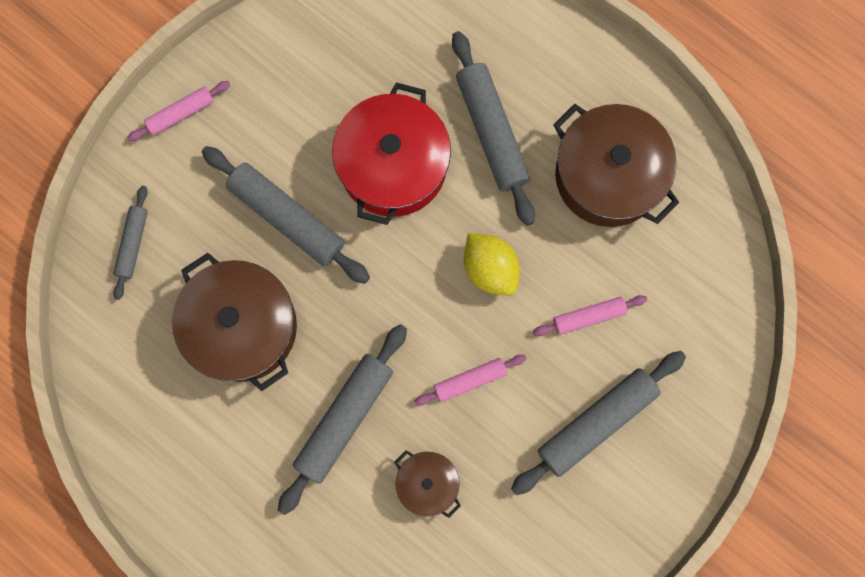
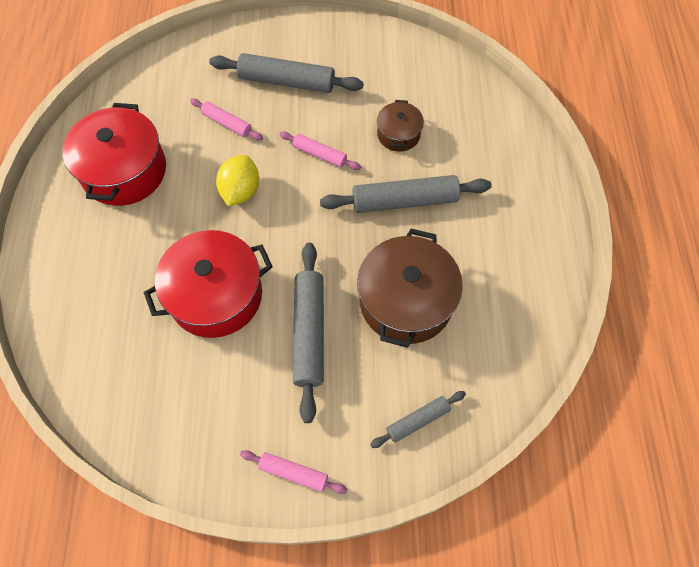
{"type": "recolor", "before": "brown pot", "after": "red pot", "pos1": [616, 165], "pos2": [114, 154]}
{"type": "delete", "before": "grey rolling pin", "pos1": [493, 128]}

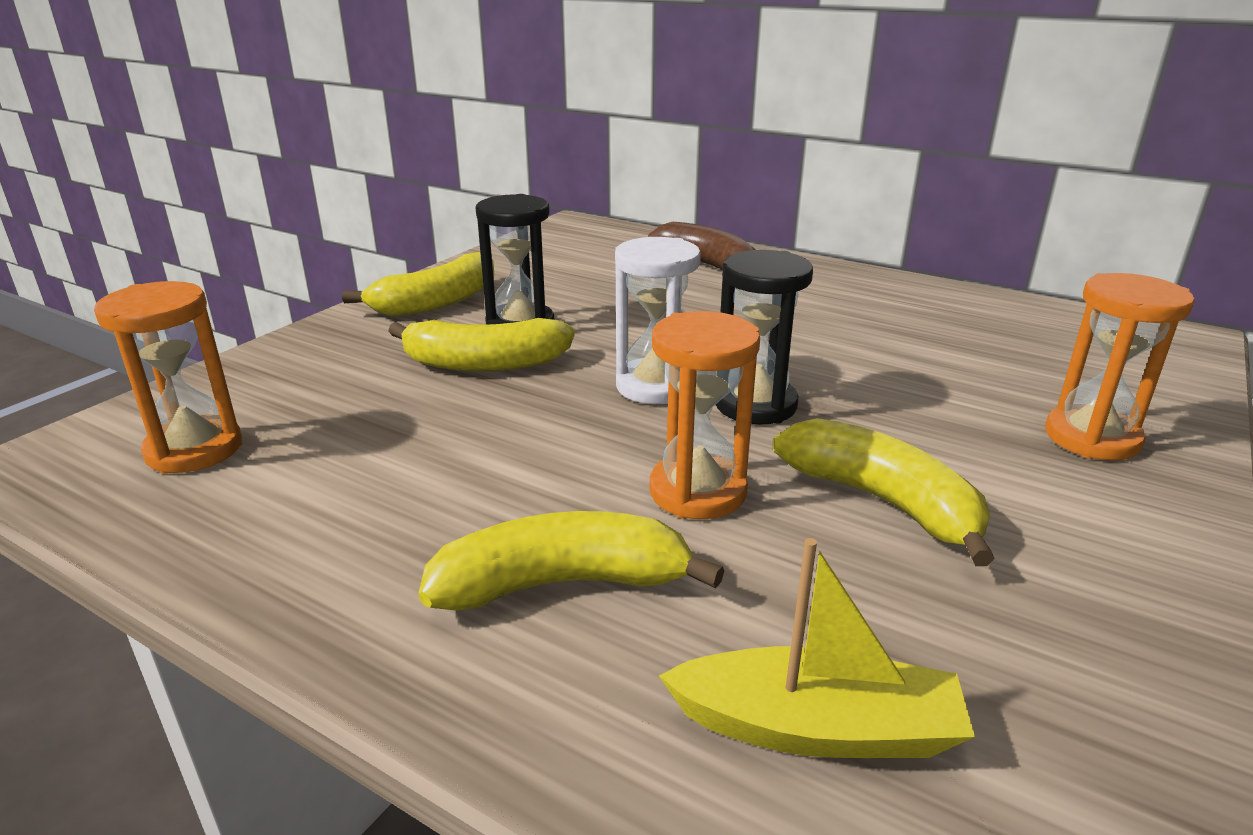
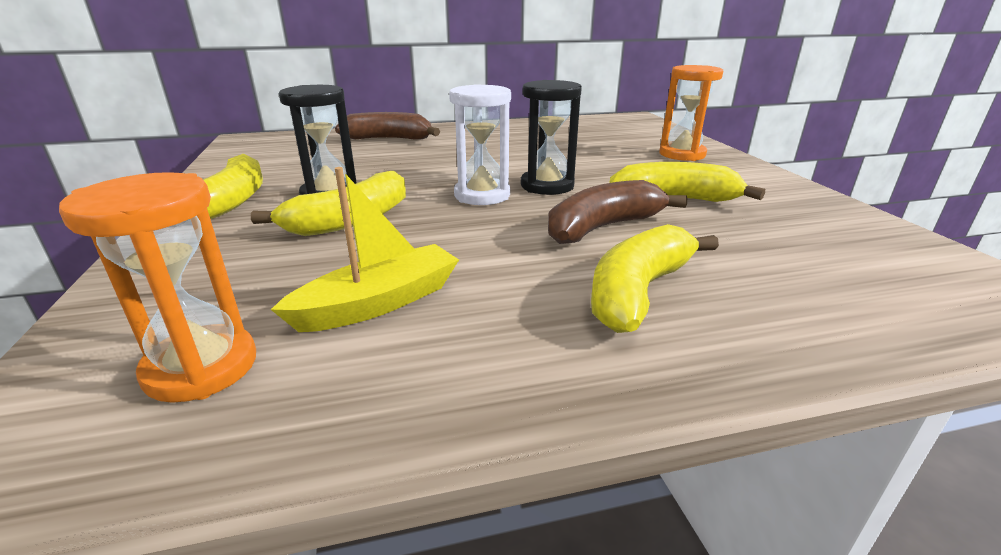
{"type": "move", "before": "yellow boat", "pos1": [817, 648], "pos2": [365, 249]}
{"type": "replace", "before": "orange hourglass", "after": "brown banana", "pos1": [705, 415], "pos2": [618, 212]}

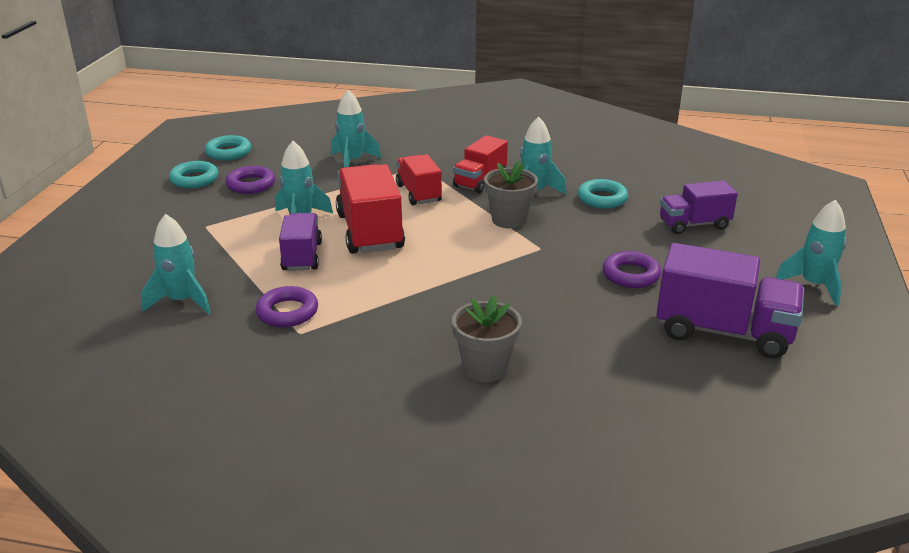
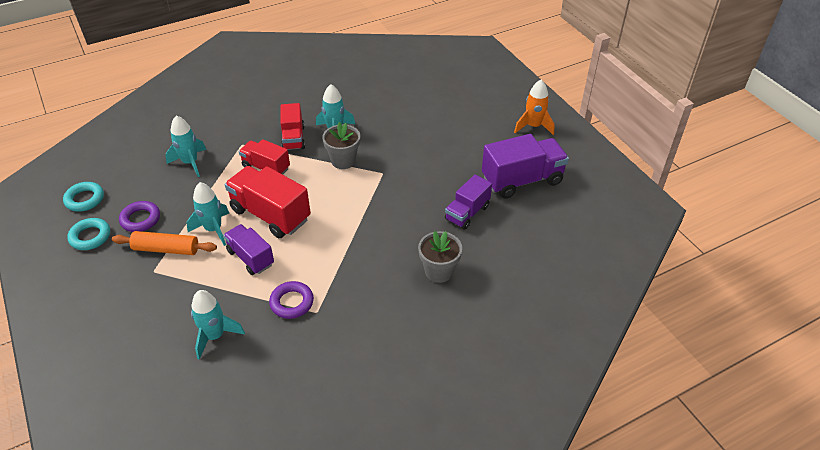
{"type": "insert", "after": "orange rolling pin", "pos2": [164, 243]}
{"type": "move", "before": "purple truck", "pos1": [699, 207], "pos2": [468, 202]}
{"type": "recolor", "before": "turquoise rocket", "after": "orange rocket", "pos1": [811, 253], "pos2": [534, 107]}
{"type": "delete", "before": "turquoise ring", "pos1": [603, 194]}
{"type": "delete", "before": "purple ring", "pos1": [632, 269]}

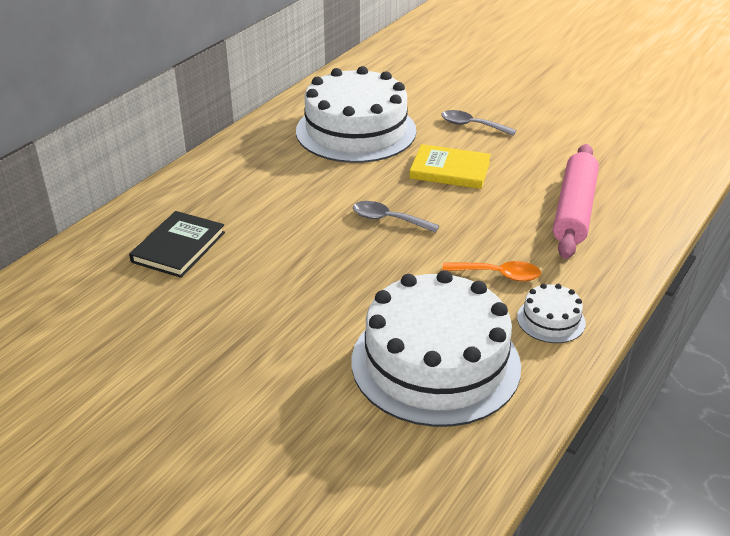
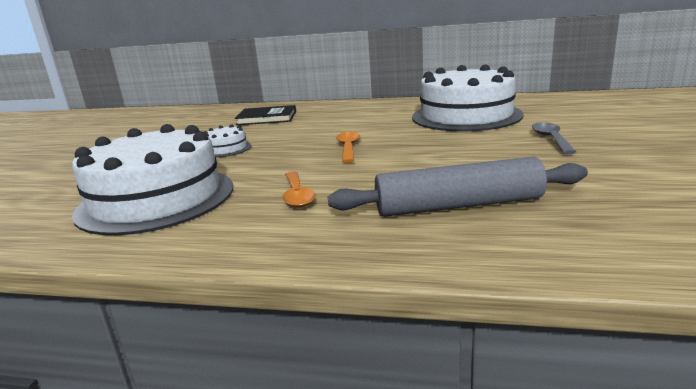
{"type": "move", "before": "white cake", "pos1": [551, 313], "pos2": [227, 140]}
{"type": "recolor", "before": "pink rolling pin", "after": "grey rolling pin", "pos1": [576, 201], "pos2": [458, 187]}
{"type": "recolor", "before": "grey spoon", "after": "orange spoon", "pos1": [396, 217], "pos2": [348, 147]}
{"type": "delete", "before": "yellow book", "pos1": [450, 166]}

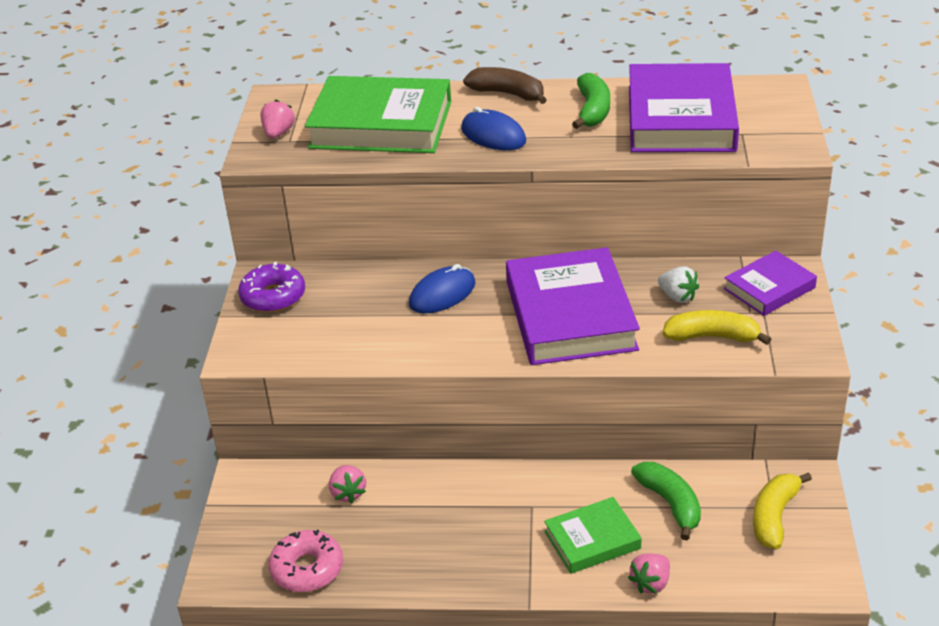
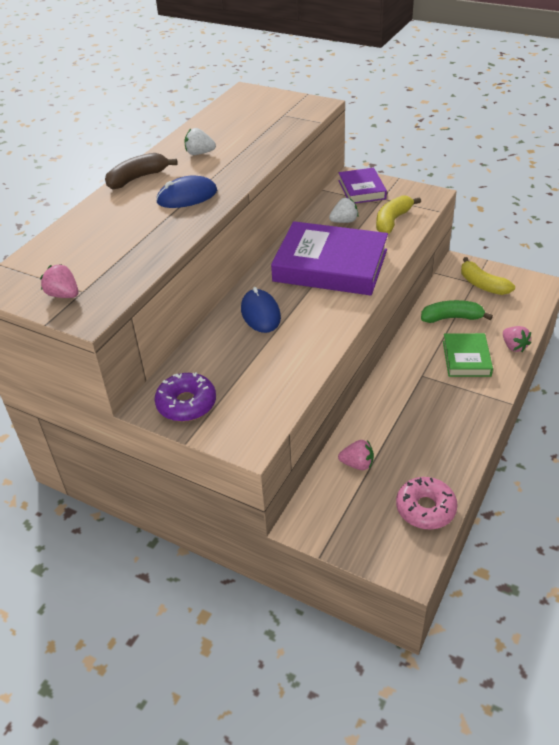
{"type": "replace", "before": "green banana", "after": "white strawberry", "pos1": [591, 101], "pos2": [200, 141]}
{"type": "delete", "before": "green book", "pos1": [378, 114]}
{"type": "delete", "before": "purple book", "pos1": [684, 107]}

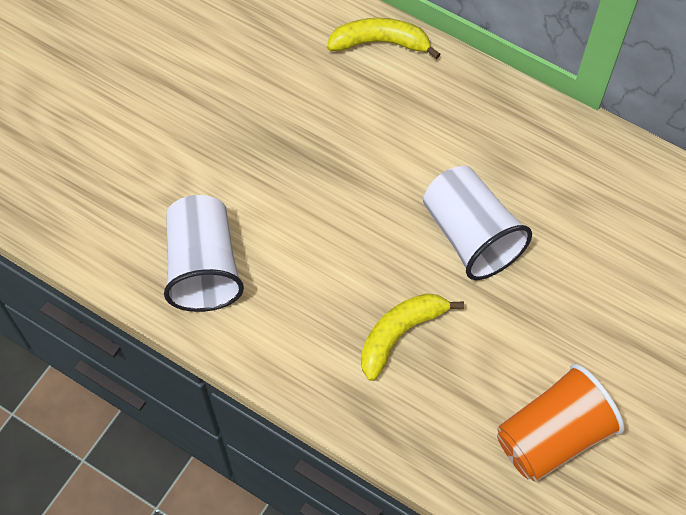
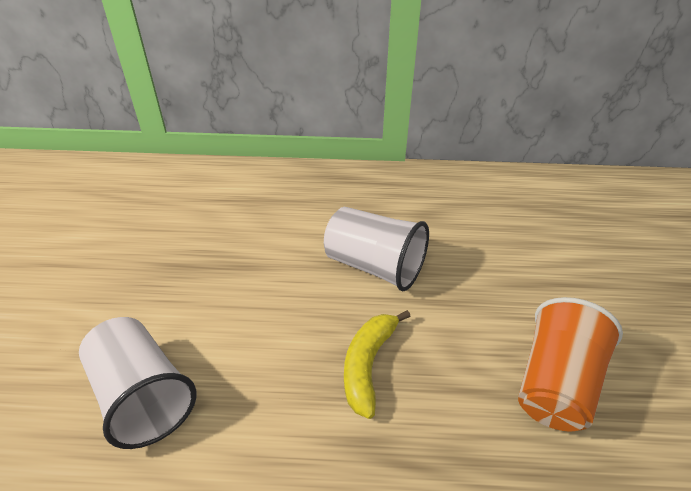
{"type": "delete", "before": "yellow banana", "pos1": [383, 38]}

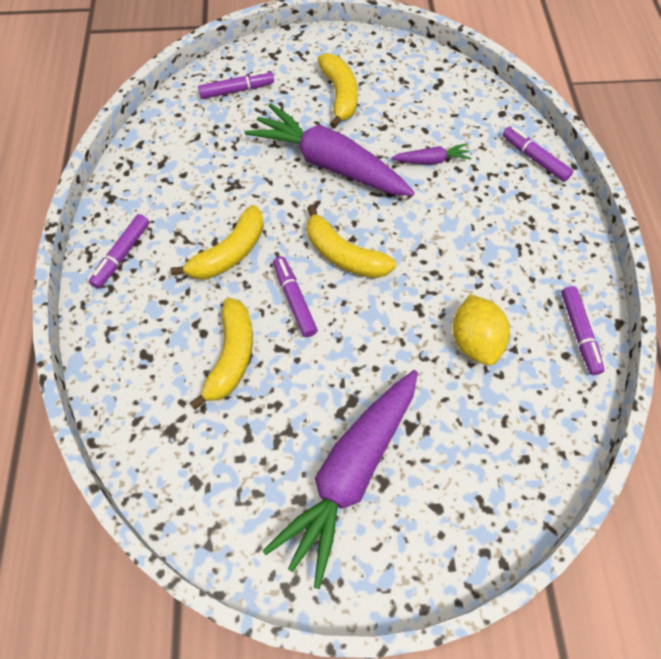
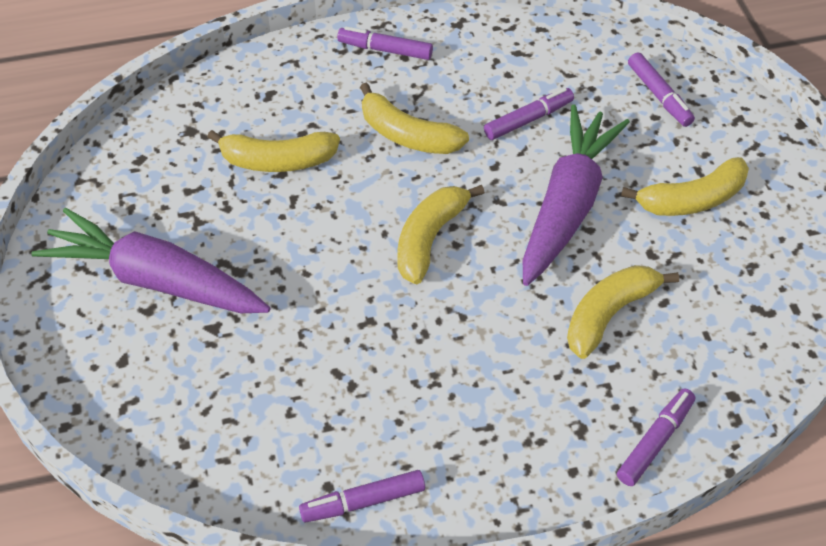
{"type": "move", "before": "purple marker", "pos1": [295, 296], "pos2": [529, 114]}
{"type": "replace", "before": "purple carrot", "after": "yellow banana", "pos1": [431, 153], "pos2": [623, 312]}
{"type": "delete", "before": "yellow lemon", "pos1": [481, 330]}

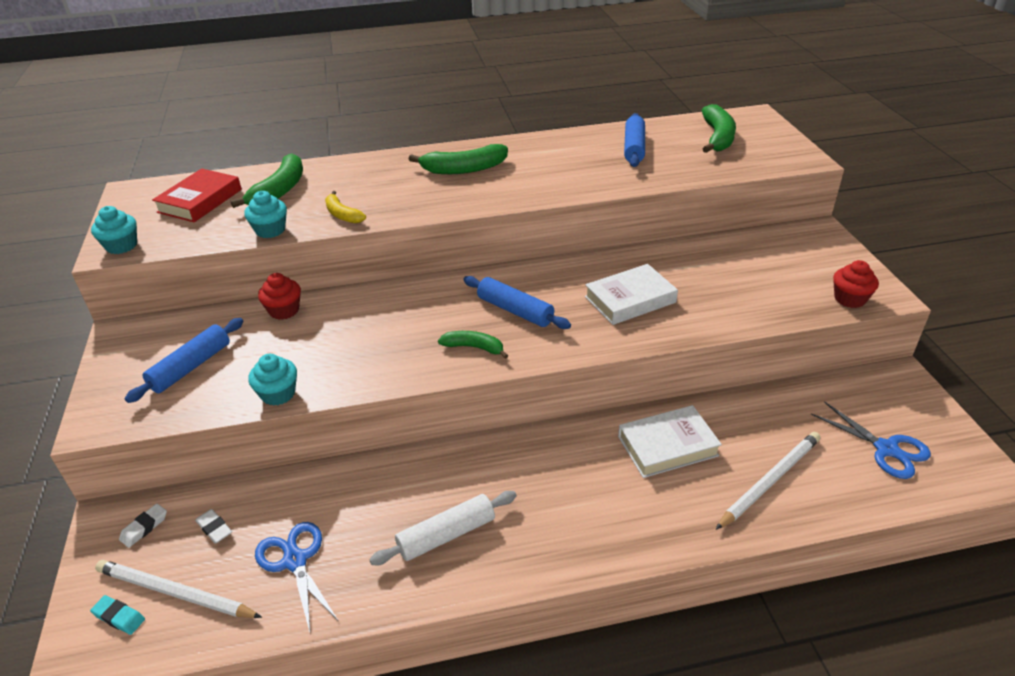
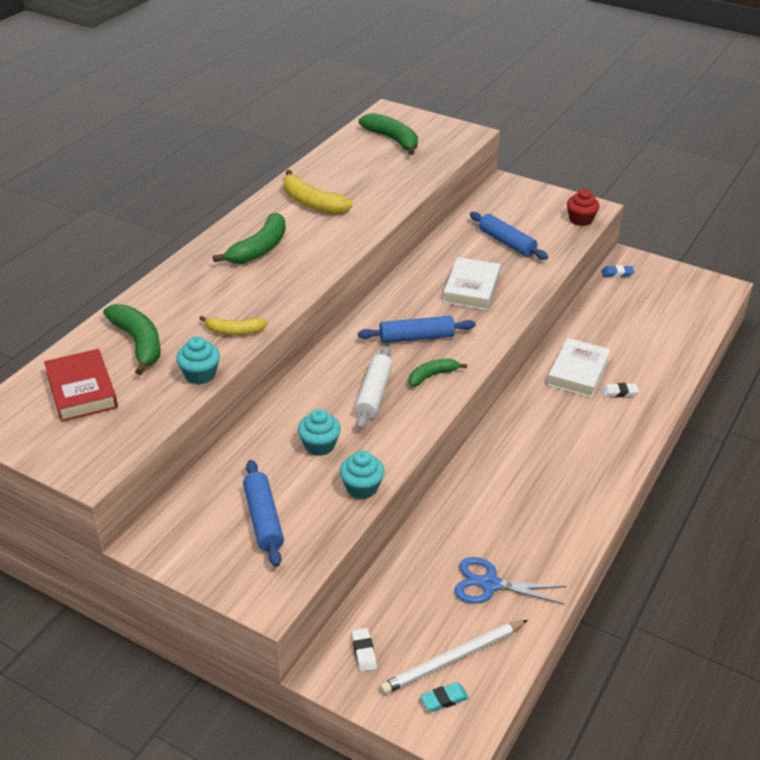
{"type": "insert", "after": "yellow banana", "pos2": [318, 192]}
{"type": "move", "before": "turquoise cupcake", "pos1": [114, 230], "pos2": [319, 432]}
{"type": "move", "before": "white rolling pin", "pos1": [443, 528], "pos2": [373, 388]}
{"type": "move", "before": "blue rolling pin", "pos1": [634, 140], "pos2": [509, 236]}
{"type": "insert", "after": "blue eraser", "pos2": [617, 271]}
{"type": "move", "before": "white eraser", "pos1": [213, 526], "pos2": [620, 390]}
{"type": "delete", "before": "red cupcake", "pos1": [279, 296]}
{"type": "delete", "before": "white pencil", "pos1": [768, 481]}
{"type": "delete", "before": "blue scissors", "pos1": [871, 440]}

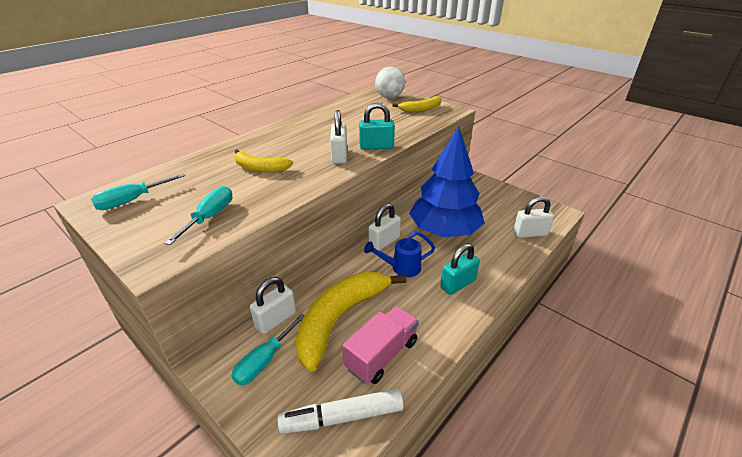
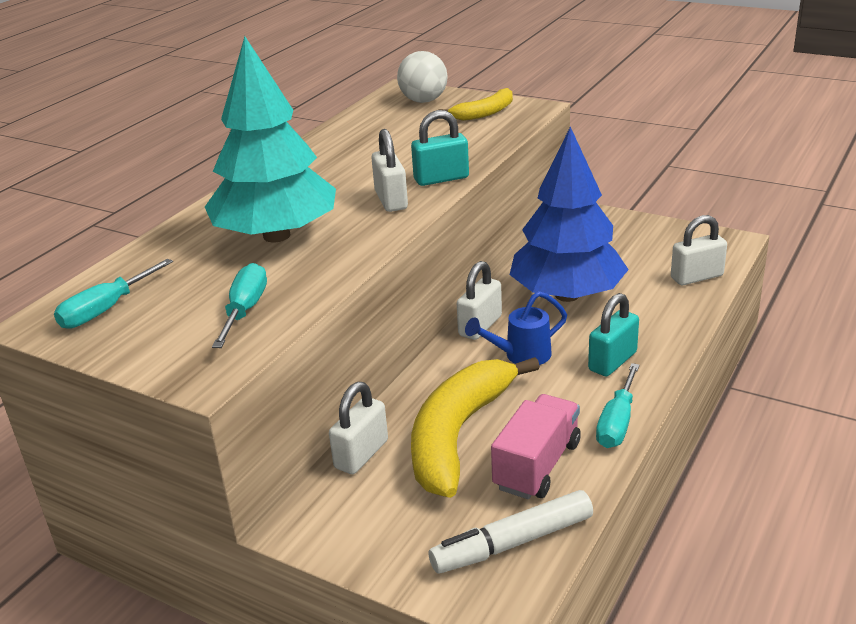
{"type": "replace", "before": "yellow banana", "after": "turquoise tree", "pos1": [263, 160], "pos2": [270, 139]}
{"type": "move", "before": "turquoise screwdriver", "pos1": [267, 349], "pos2": [618, 405]}

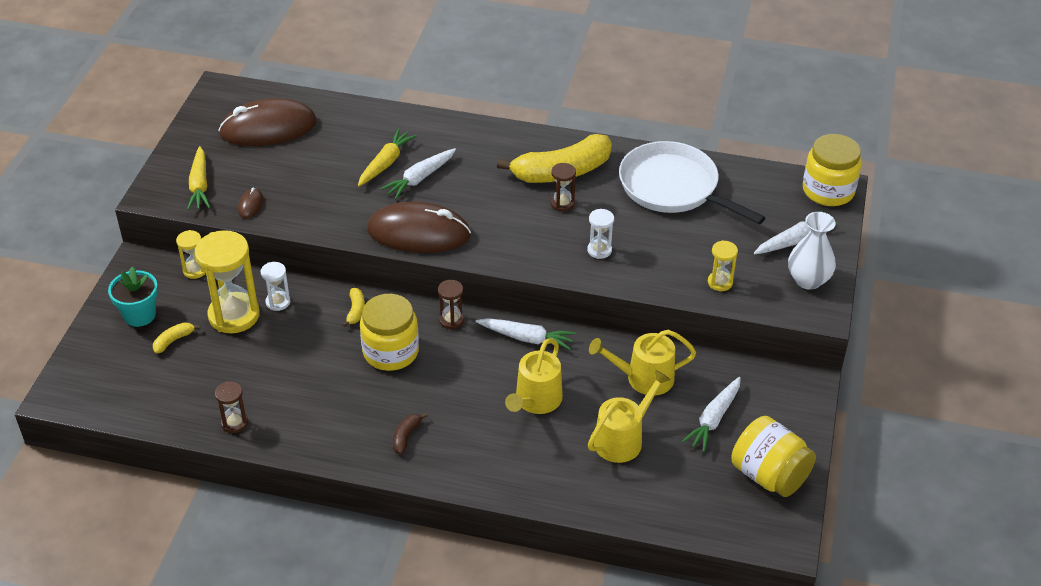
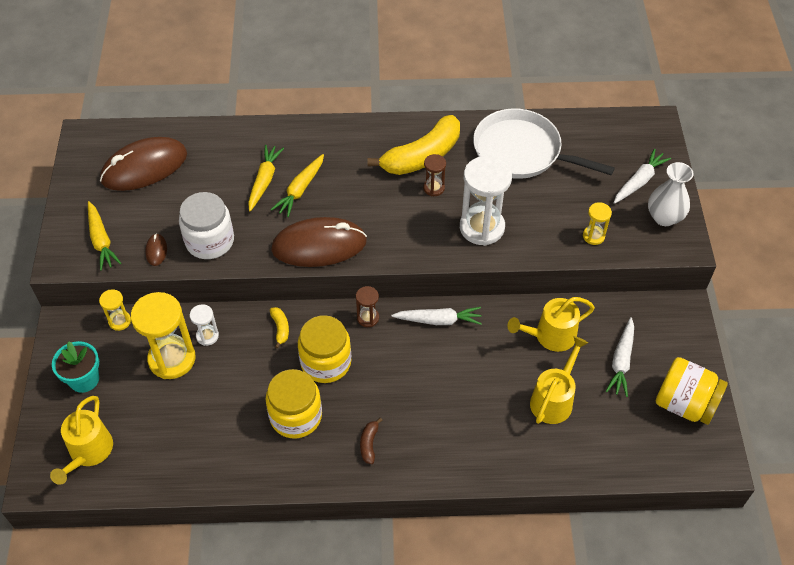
{"type": "move", "before": "yellow watering can", "pos1": [534, 376], "pos2": [81, 440]}
{"type": "insert", "after": "white jar", "pos2": [206, 225]}
{"type": "move", "before": "yellow jar", "pos1": [832, 170], "pos2": [294, 404]}
{"type": "recolor", "before": "white carrot", "after": "yellow carrot", "pos1": [418, 173], "pos2": [297, 185]}
{"type": "resize", "before": "white hourglass", "pos1": [600, 234], "pos2": [486, 201], "scale": 2.05}
{"type": "delete", "before": "yellow banana", "pos1": [176, 338]}
{"type": "delete", "before": "brown hourglass", "pos1": [231, 407]}

